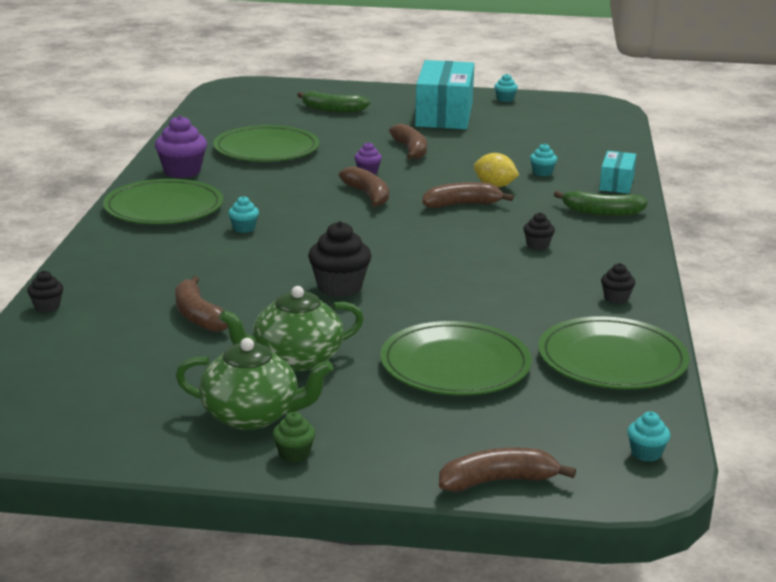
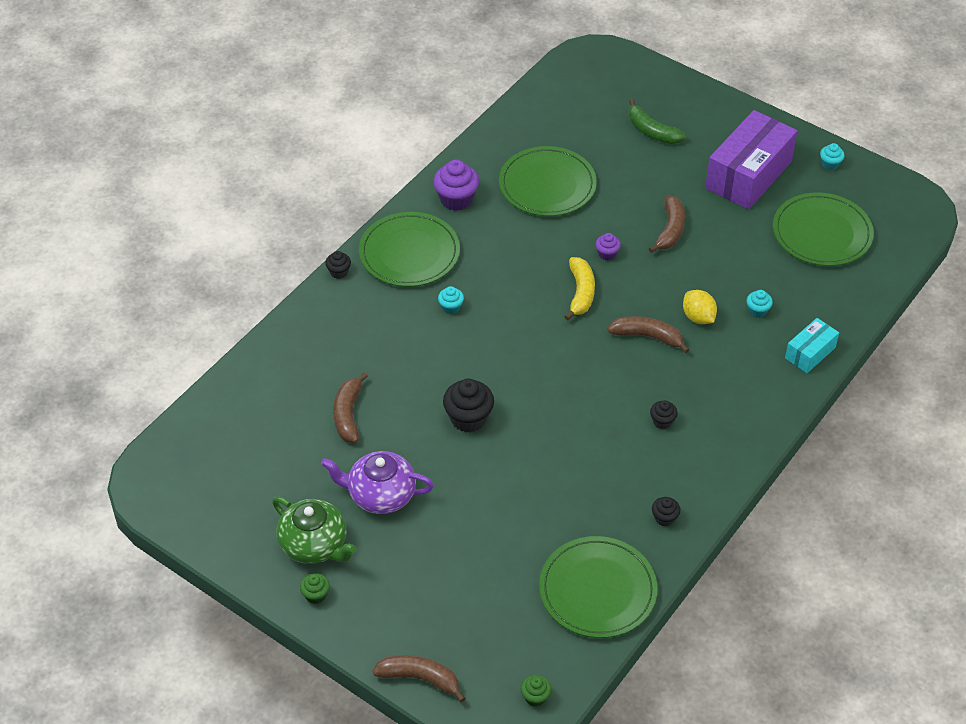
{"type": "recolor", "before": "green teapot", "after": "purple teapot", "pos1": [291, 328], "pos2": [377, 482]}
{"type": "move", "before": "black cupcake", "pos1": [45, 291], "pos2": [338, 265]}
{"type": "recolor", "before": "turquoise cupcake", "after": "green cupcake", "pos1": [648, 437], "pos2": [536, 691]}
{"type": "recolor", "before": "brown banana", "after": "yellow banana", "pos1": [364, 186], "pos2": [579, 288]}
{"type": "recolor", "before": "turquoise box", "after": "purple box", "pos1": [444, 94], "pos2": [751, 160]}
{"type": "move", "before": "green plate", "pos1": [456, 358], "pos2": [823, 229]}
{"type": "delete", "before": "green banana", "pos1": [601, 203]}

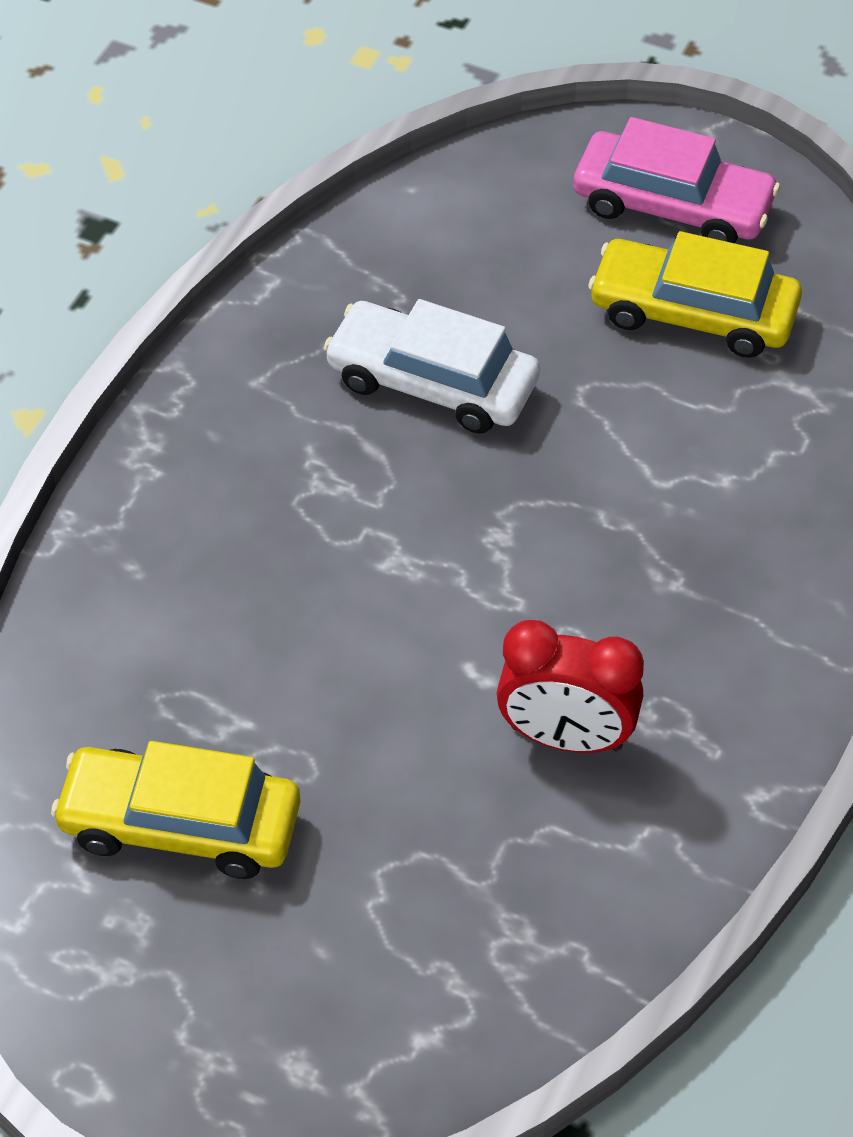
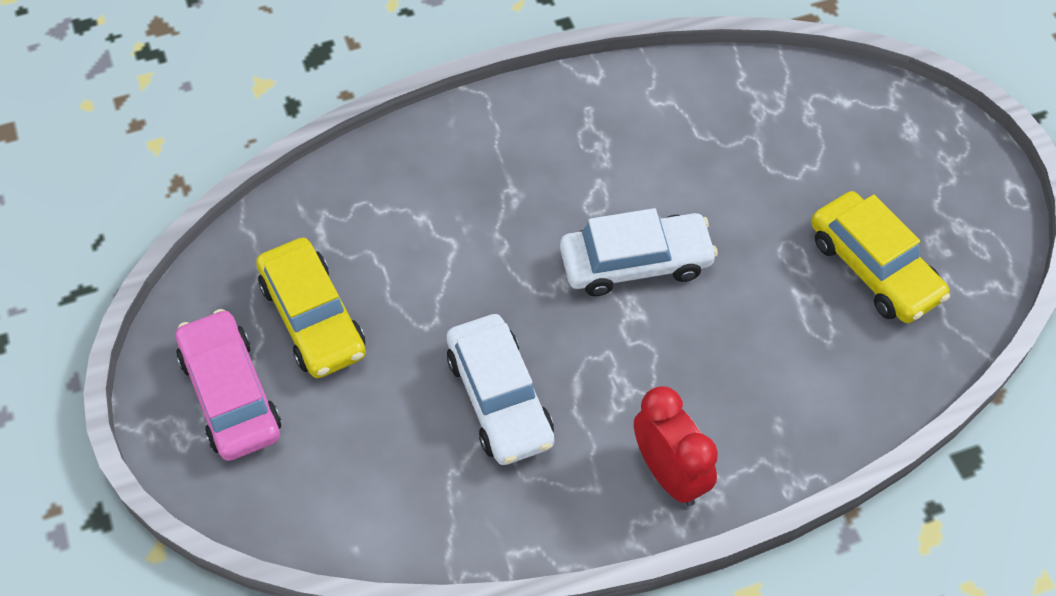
{"type": "insert", "after": "white car", "pos2": [639, 252]}
{"type": "move", "before": "red clock", "pos1": [570, 686], "pos2": [676, 446]}

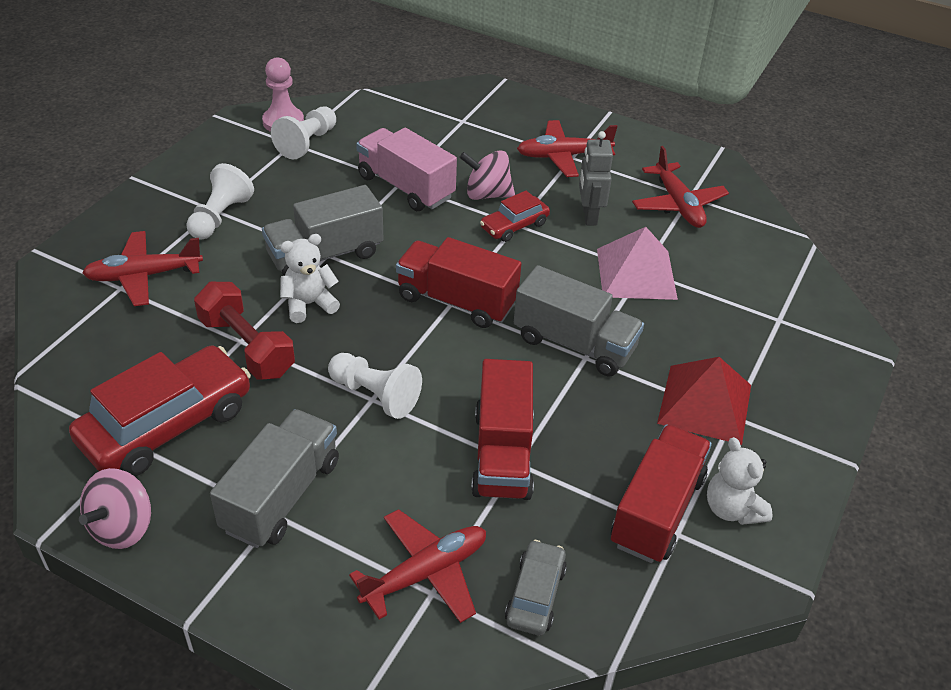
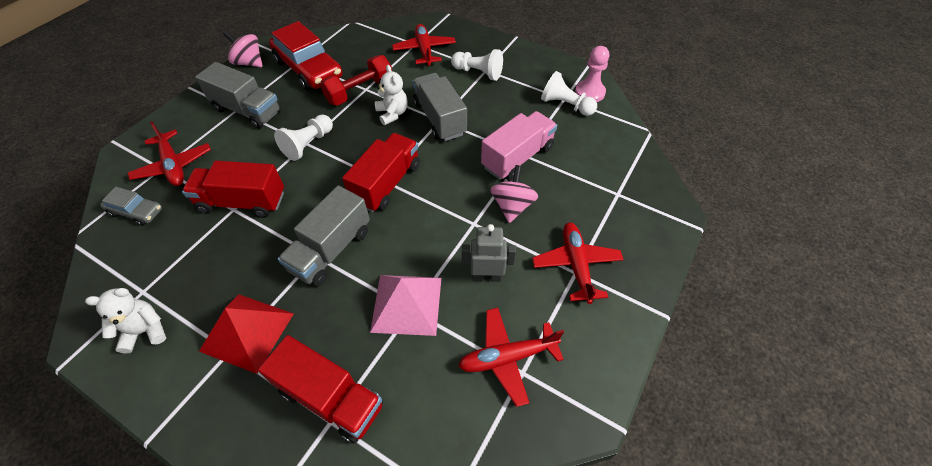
{"type": "move", "before": "red truck", "pos1": [661, 494], "pos2": [320, 389]}
{"type": "delete", "before": "red car", "pos1": [515, 216]}

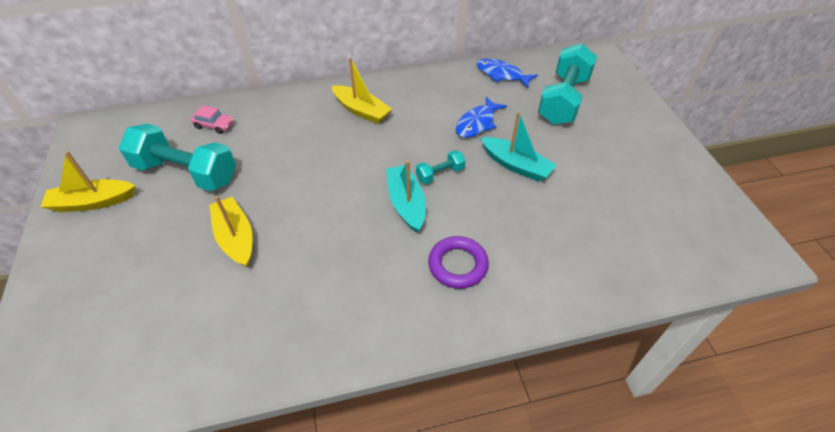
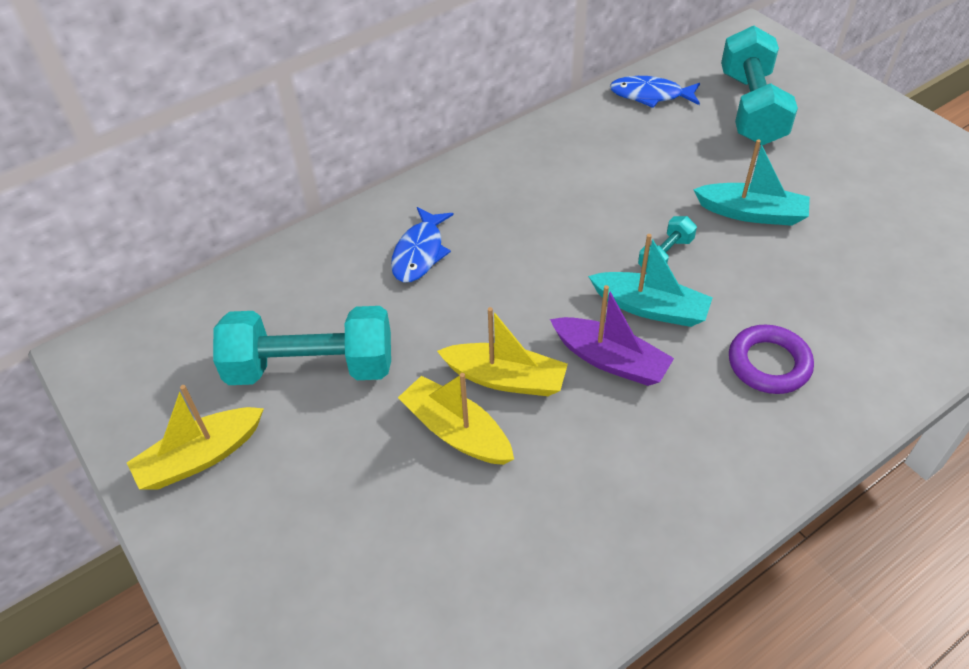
{"type": "move", "before": "blue fish", "pos1": [481, 117], "pos2": [422, 245]}
{"type": "move", "before": "yellow boat", "pos1": [362, 90], "pos2": [502, 351]}
{"type": "insert", "after": "purple boat", "pos2": [612, 335]}
{"type": "rotate", "before": "turquoise boat", "pos1": [406, 196], "pos2": [650, 280], "turn": 150}
{"type": "delete", "before": "pink car", "pos1": [212, 119]}

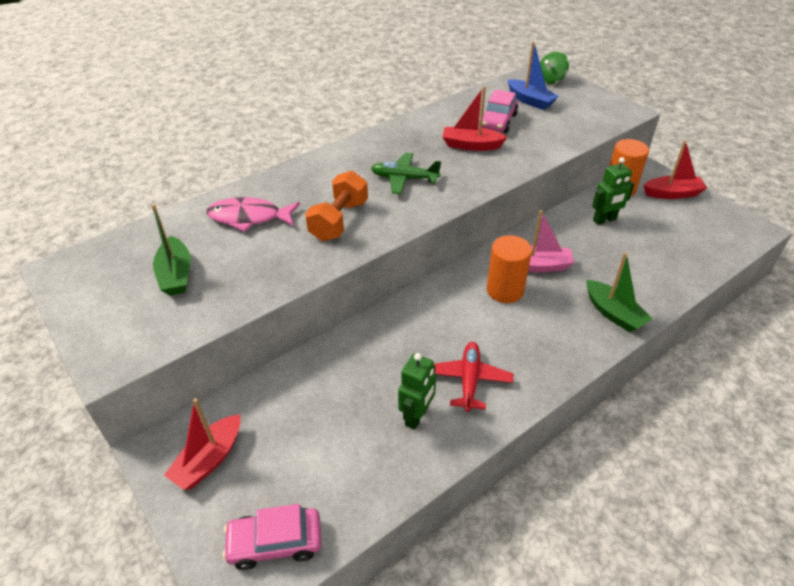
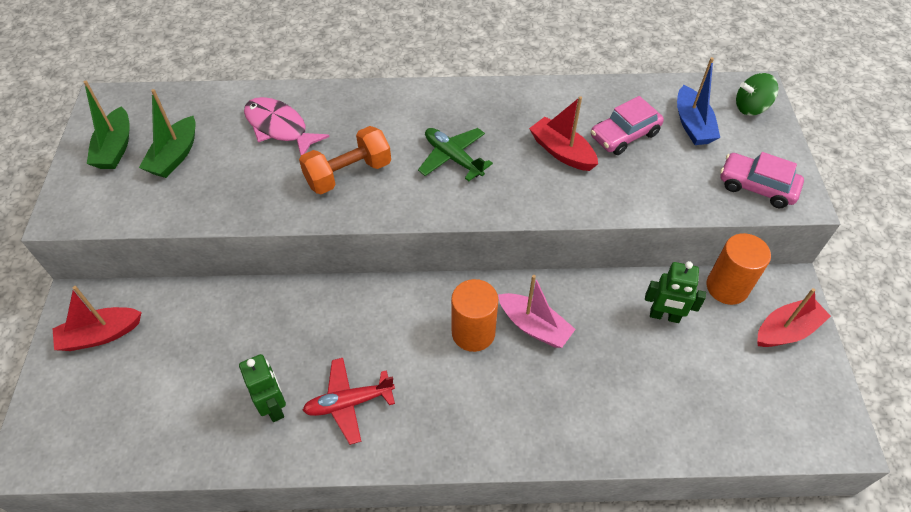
{"type": "move", "before": "green boat", "pos1": [619, 292], "pos2": [107, 125]}
{"type": "rotate", "before": "green robot", "pos1": [417, 391], "pos2": [262, 388], "turn": -90}
{"type": "rotate", "before": "red plane", "pos1": [473, 377], "pos2": [349, 401], "turn": -150}
{"type": "move", "before": "pink car", "pos1": [272, 537], "pos2": [762, 180]}
{"type": "rotate", "before": "red boat", "pos1": [675, 169], "pos2": [794, 317], "turn": -60}

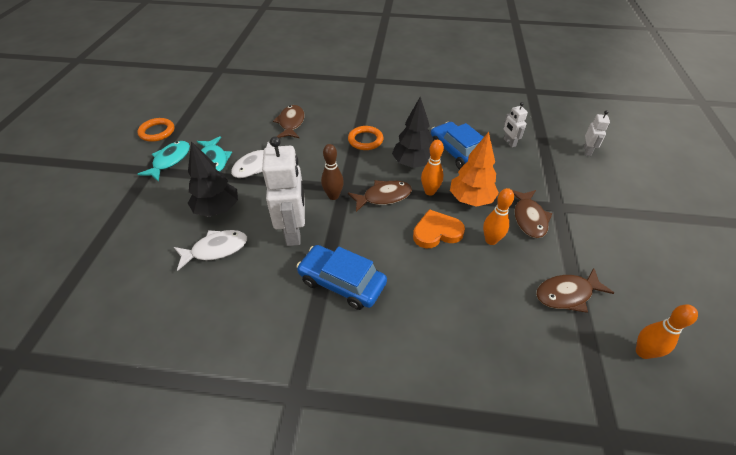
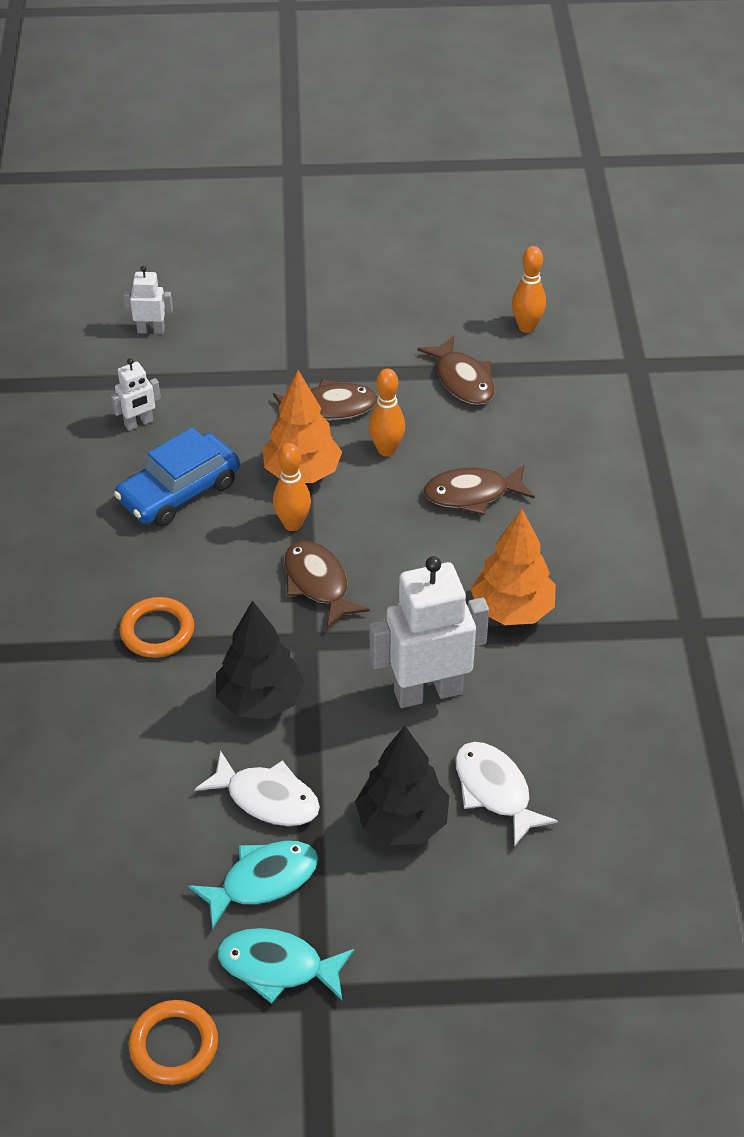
{"type": "move", "before": "black tree", "pos1": [412, 132], "pos2": [260, 659]}
{"type": "move", "before": "brown fish", "pos1": [288, 122], "pos2": [479, 489]}
{"type": "replace", "before": "blue car", "after": "orange tree", "pos1": [341, 277], "pos2": [513, 567]}
{"type": "delete", "before": "brown bowling pin", "pos1": [332, 172]}
{"type": "delete", "before": "orange heart", "pos1": [439, 228]}

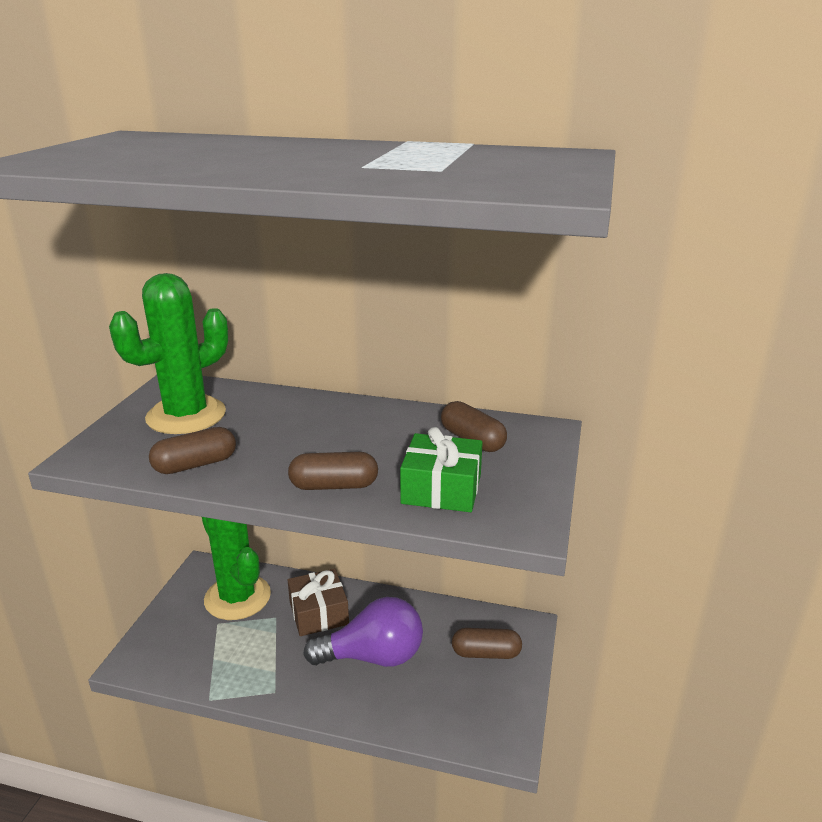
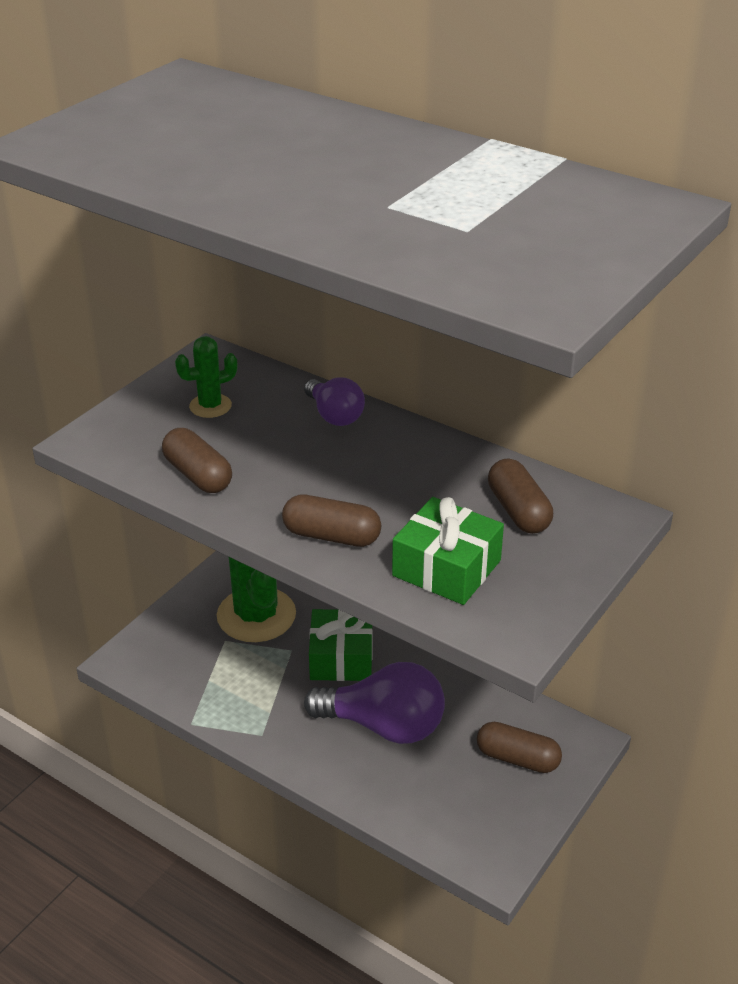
{"type": "rotate", "before": "brown capsule", "pos1": [192, 450], "pos2": [197, 460], "turn": 60}
{"type": "resize", "before": "green cactus", "pos1": [168, 353], "pos2": [206, 377], "scale": 0.46}
{"type": "insert", "after": "purple light bulb", "pos2": [334, 402]}
{"type": "recolor", "before": "brown gift", "after": "green gift", "pos1": [318, 602], "pos2": [341, 645]}

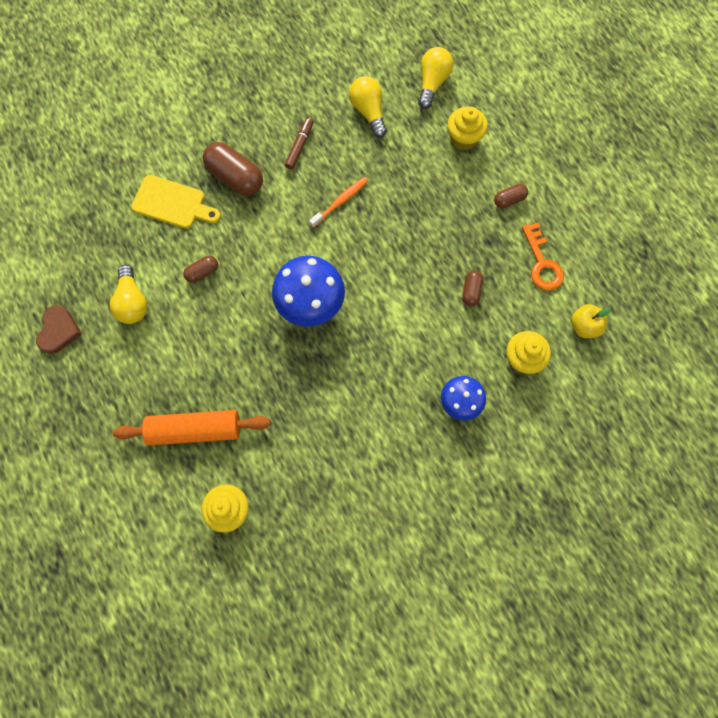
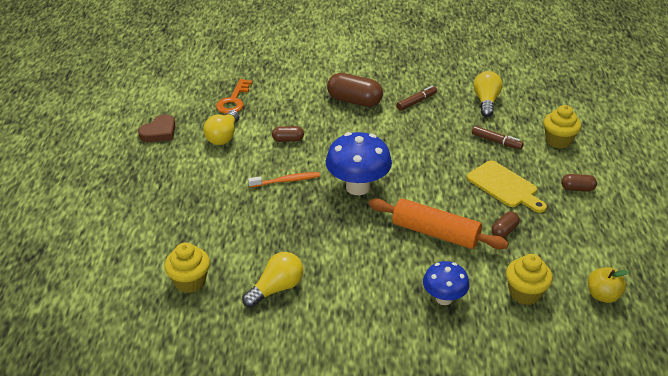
{"type": "move", "before": "orange key", "pos1": [543, 257], "pos2": [234, 96]}
{"type": "move", "before": "yellow light bulb", "pos1": [435, 78], "pos2": [272, 280]}
{"type": "move", "before": "orange toothbrush", "pos1": [338, 202], "pos2": [284, 180]}
{"type": "rotate", "before": "brown capsule", "pos1": [233, 169], "pos2": [355, 90], "turn": -45}
{"type": "move", "before": "orange rolling pin", "pos1": [192, 428], "pos2": [439, 224]}
{"type": "move", "before": "yellow cutting board", "pos1": [176, 202], "pos2": [507, 186]}
{"type": "insert", "after": "brown marker", "pos2": [498, 138]}

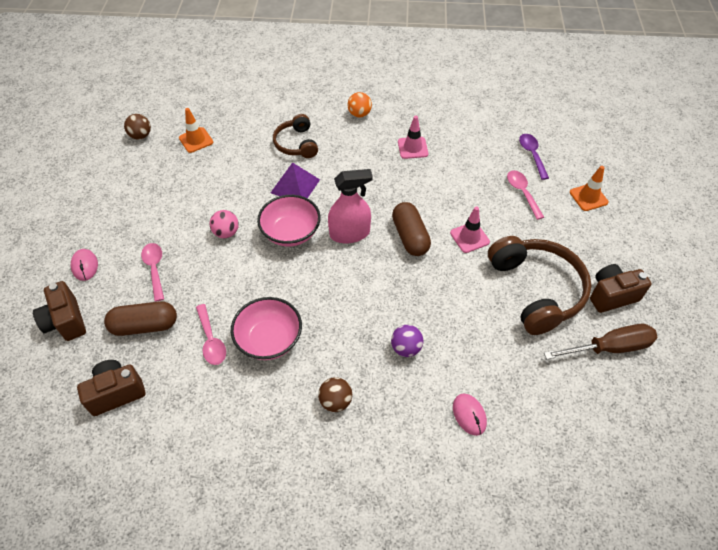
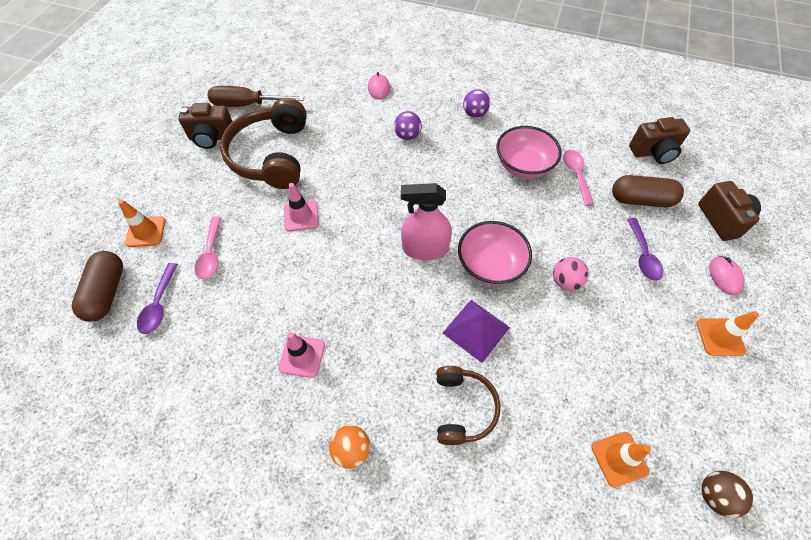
{"type": "move", "before": "brown capsule", "pos1": [411, 229], "pos2": [97, 286]}
{"type": "recolor", "before": "brown ball", "after": "purple ball", "pos1": [335, 394], "pos2": [476, 103]}
{"type": "recolor", "before": "pink spoon", "after": "purple spoon", "pos1": [152, 272], "pos2": [645, 249]}
{"type": "insert", "after": "orange traffic cone", "pos2": [727, 333]}

